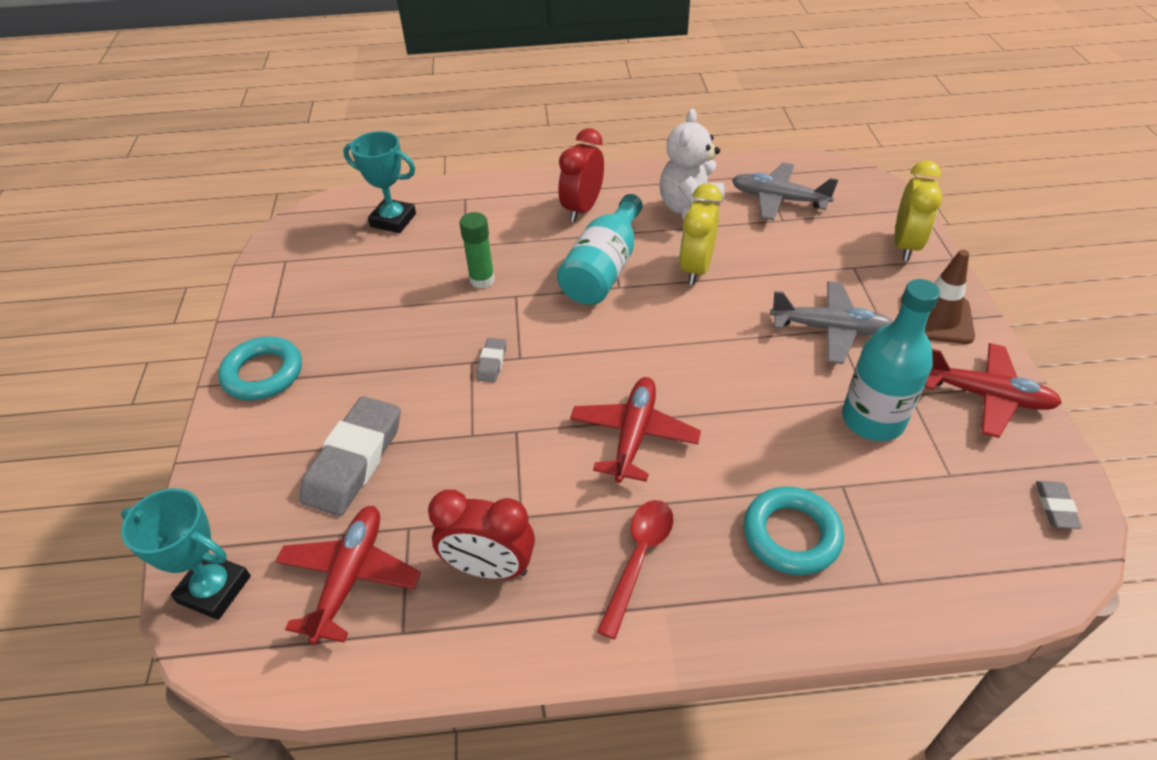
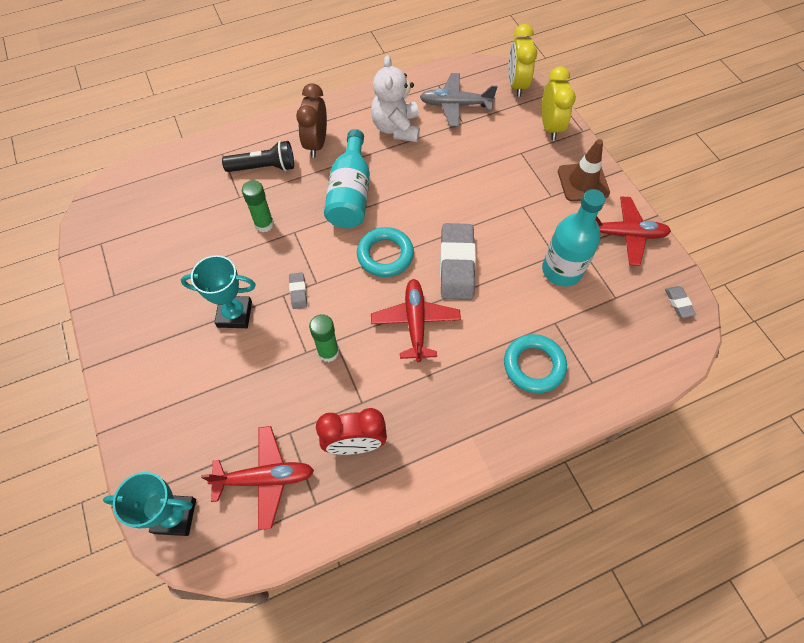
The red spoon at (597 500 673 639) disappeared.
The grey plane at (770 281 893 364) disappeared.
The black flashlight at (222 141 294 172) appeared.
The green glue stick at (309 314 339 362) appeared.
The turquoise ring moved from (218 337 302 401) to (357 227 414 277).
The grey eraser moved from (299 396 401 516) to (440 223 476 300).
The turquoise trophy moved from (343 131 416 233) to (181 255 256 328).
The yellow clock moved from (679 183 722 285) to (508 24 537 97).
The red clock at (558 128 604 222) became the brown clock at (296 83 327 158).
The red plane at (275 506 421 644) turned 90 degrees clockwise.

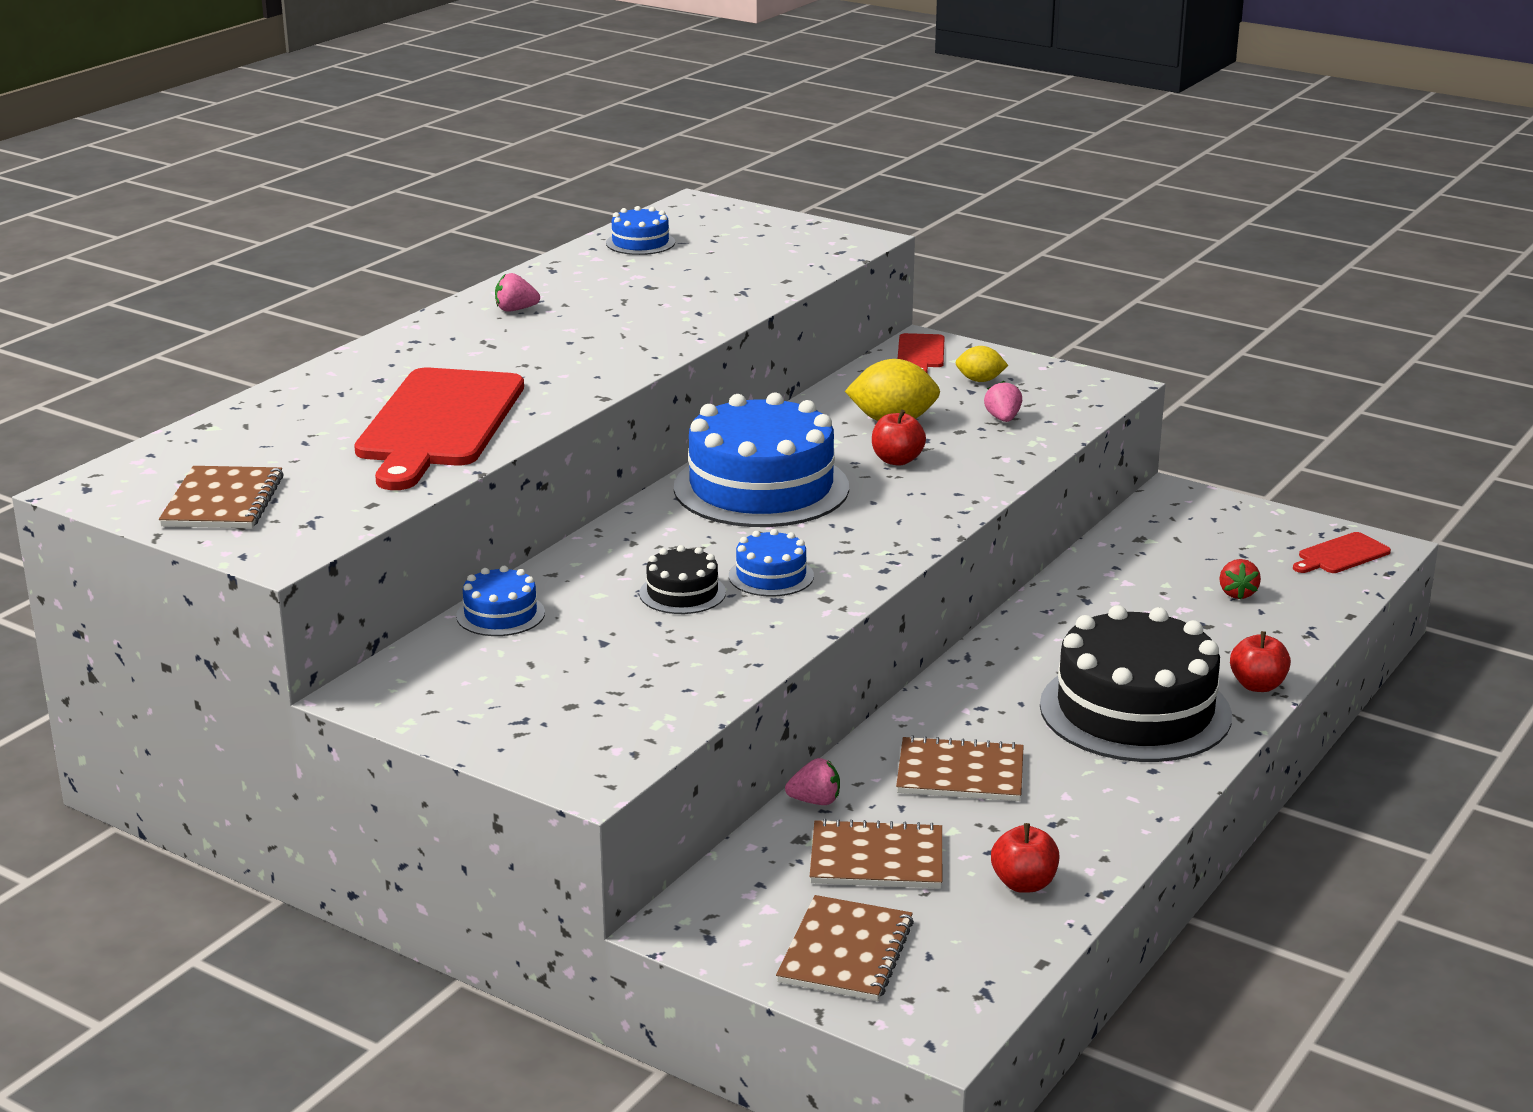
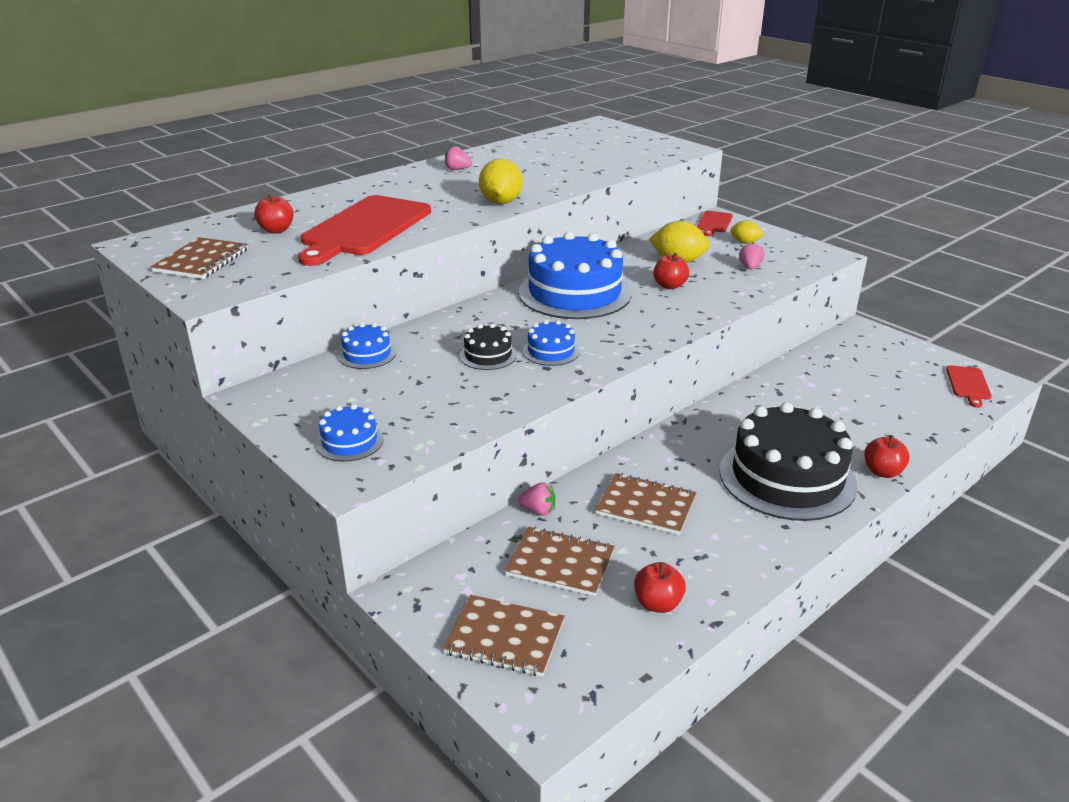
The red strawberry at (1219 559 1261 599) disappeared.
The red apple at (254 194 294 234) appeared.
The yellow lemon at (479 158 523 204) appeared.
The blue cake moved from (606 206 675 255) to (316 404 384 462).
The brown notebook at (776 895 914 1001) turned 75 degrees clockwise.
The red cutting board at (1293 532 1391 573) turned 60 degrees counterclockwise.

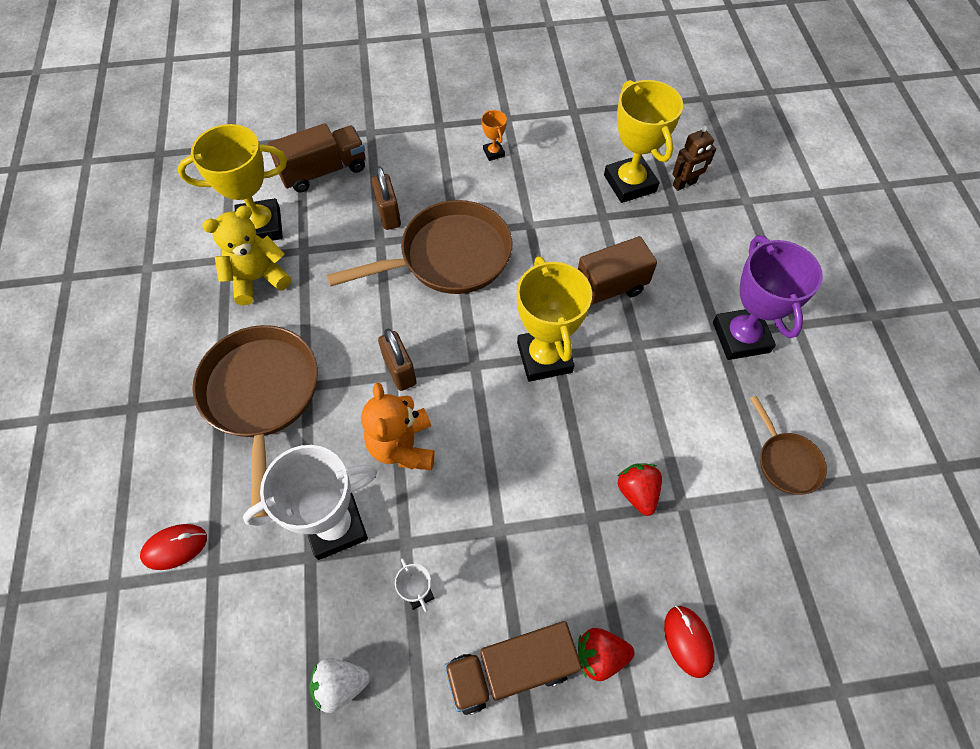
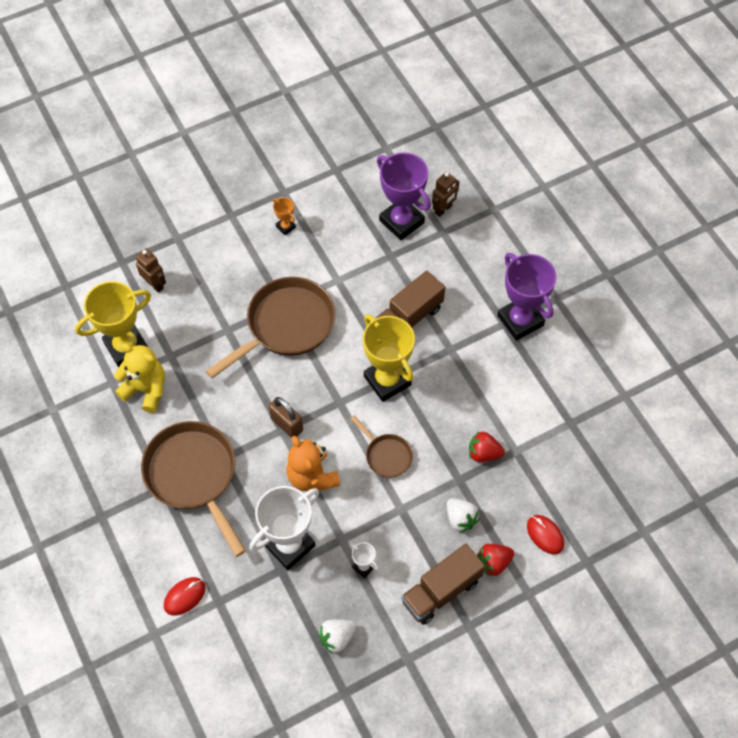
The brown padlock at (372 166 401 230) disappeared.
The white strawberry at (447 498 480 533) appeared.
The brown pan moved from (750 396 827 495) to (351 415 413 478).
The brown truck at (267 123 365 193) was replaced by the brown robot at (136 249 166 293).
The yellow trophy at (604 80 683 203) became the purple trophy at (377 152 431 240).
The yellow teddy bear at (202 206 291 305) turned 75 degrees clockwise.
The red strawberry at (618 463 662 516) turned 45 degrees counterclockwise.

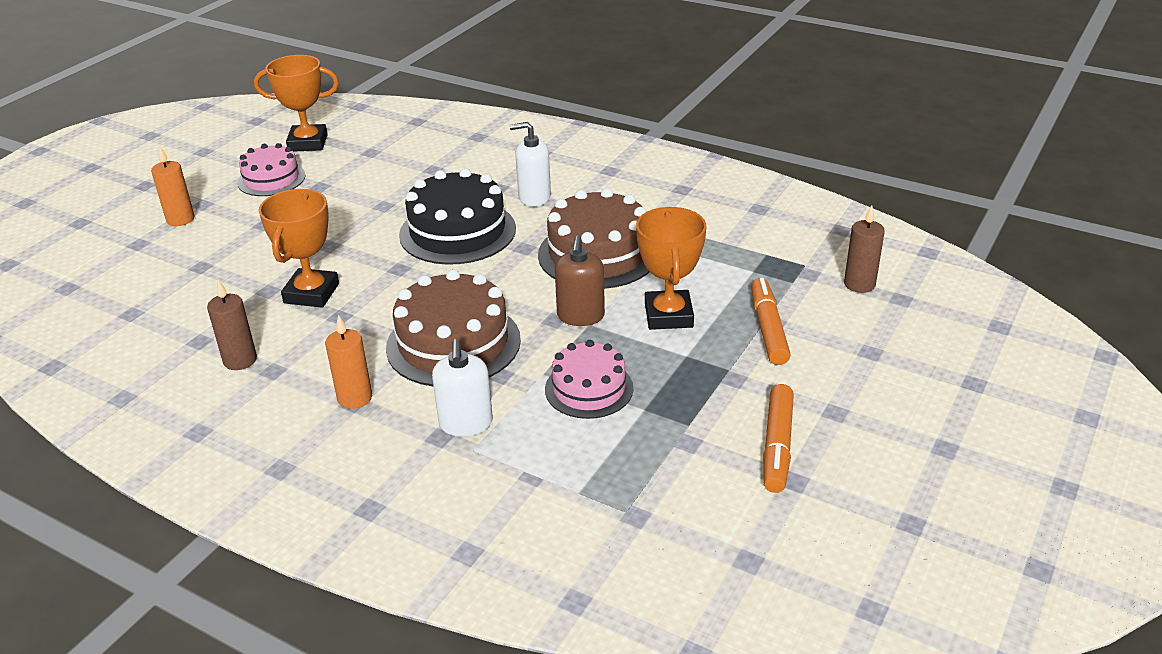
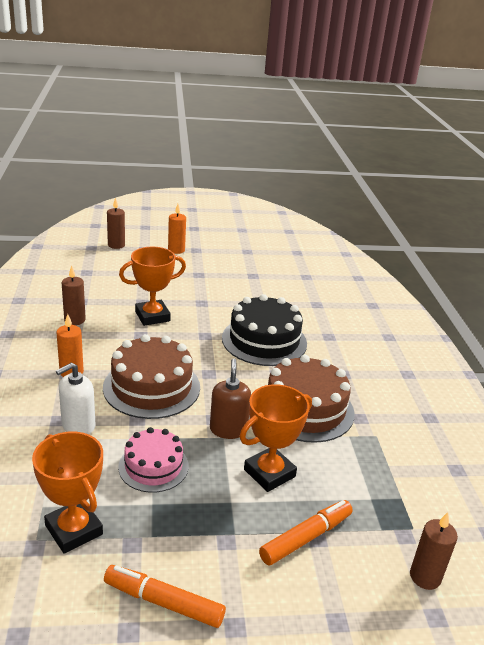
The pink cake at (237 143 306 196) disappeared.
The white soap dispenser at (510 122 551 207) disappeared.
The brown candle at (107 198 125 249) appeared.
The orange trophy moved from (254 55 339 152) to (32 432 103 554).
The brown soap dispenser at (555 235 605 326) turned 120 degrees clockwise.
The orange marker at (763 384 794 493) turned 45 degrees clockwise.

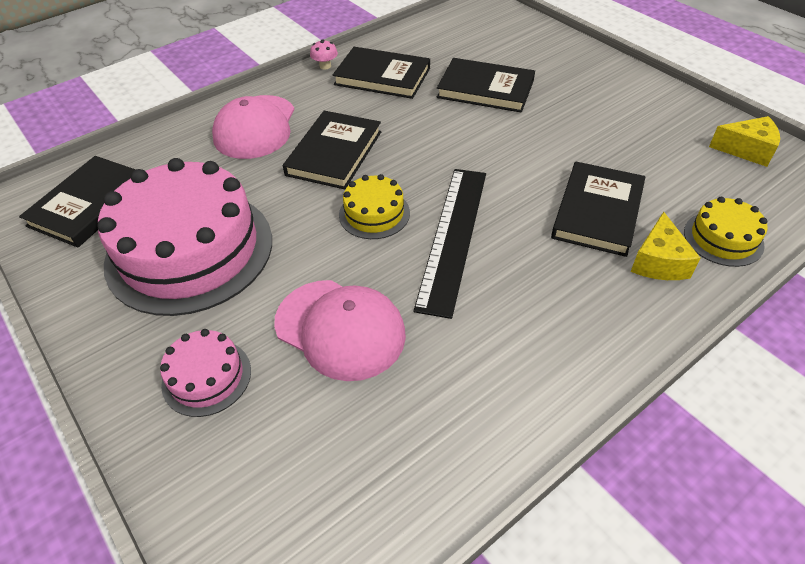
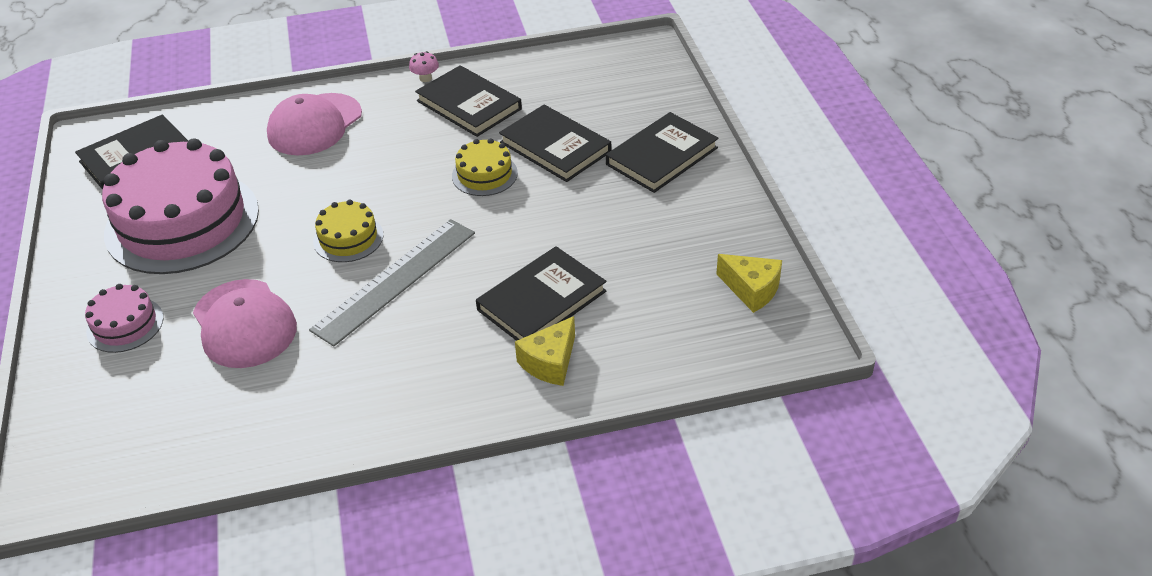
The black book moved from (283 111 381 189) to (606 112 719 193).
The yellow cake moved from (684 197 768 267) to (452 138 518 196).
The black ruler at (413 169 486 319) became the grey ruler at (309 219 475 347).

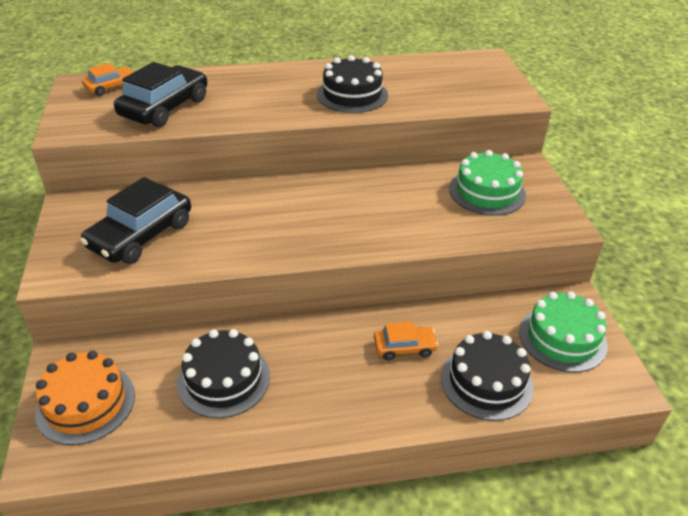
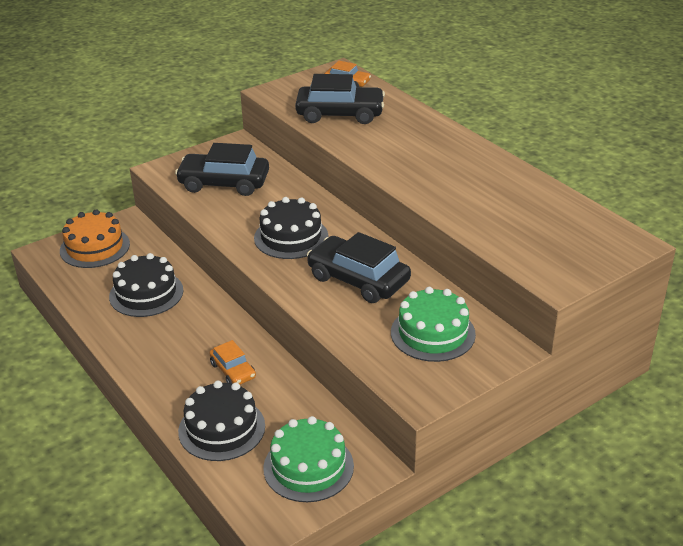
The black car at (307 232 411 303) appeared.
The black cake moved from (317 55 388 113) to (254 197 328 259).

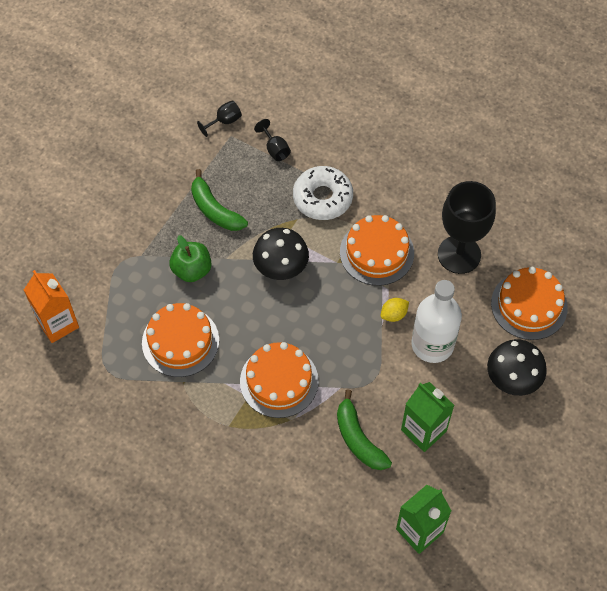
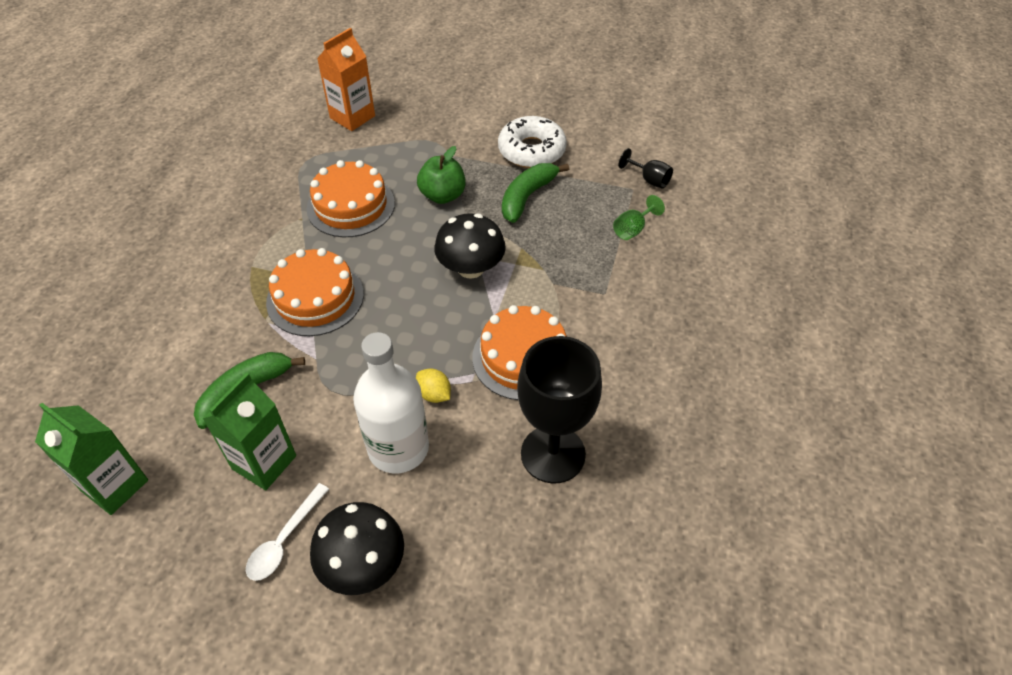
The orange cake at (491 267 568 340) disappeared.
The white spoon at (246 483 329 581) appeared.
The white donut moved from (293 166 353 220) to (498 116 567 168).
The black goblet at (254 119 291 161) became the green goblet at (613 195 665 240).

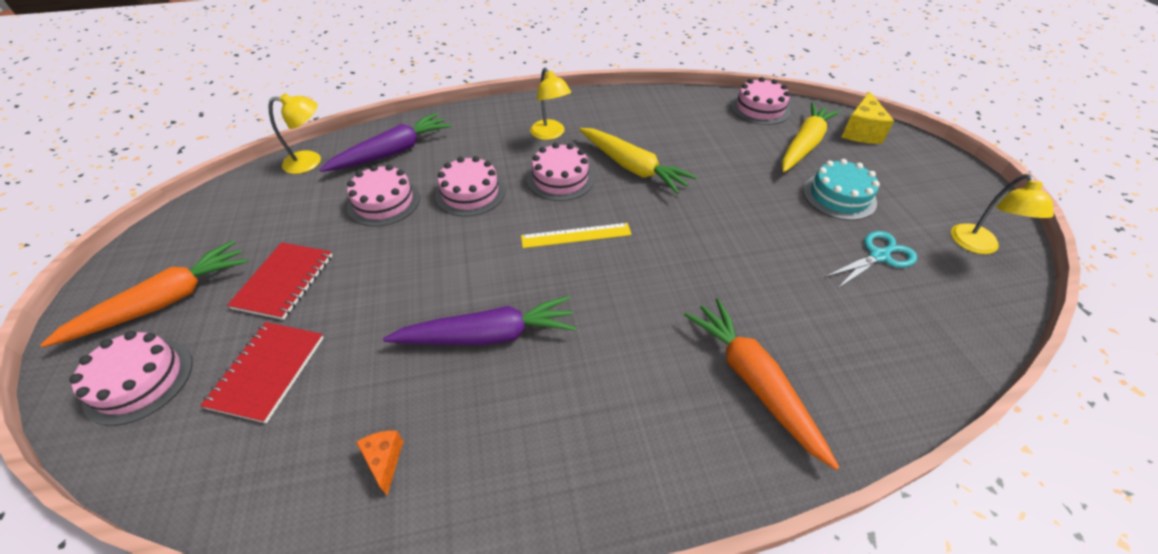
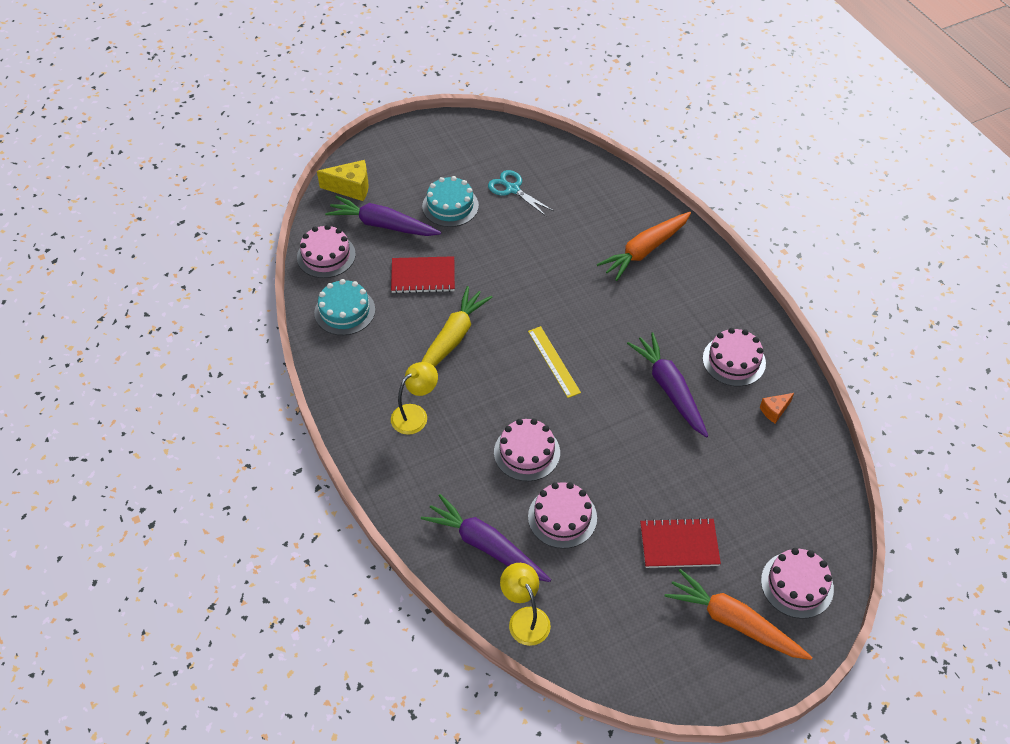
The yellow lamp at (951 174 1054 254) disappeared.
The turquoise cake at (314 279 375 335) appeared.
The red notebook moved from (200 322 324 423) to (391 256 455 294).
The pink cake moved from (527 143 594 201) to (703 328 766 387).
The yellow carrot at (782 103 841 172) became the purple carrot at (325 196 441 236).

